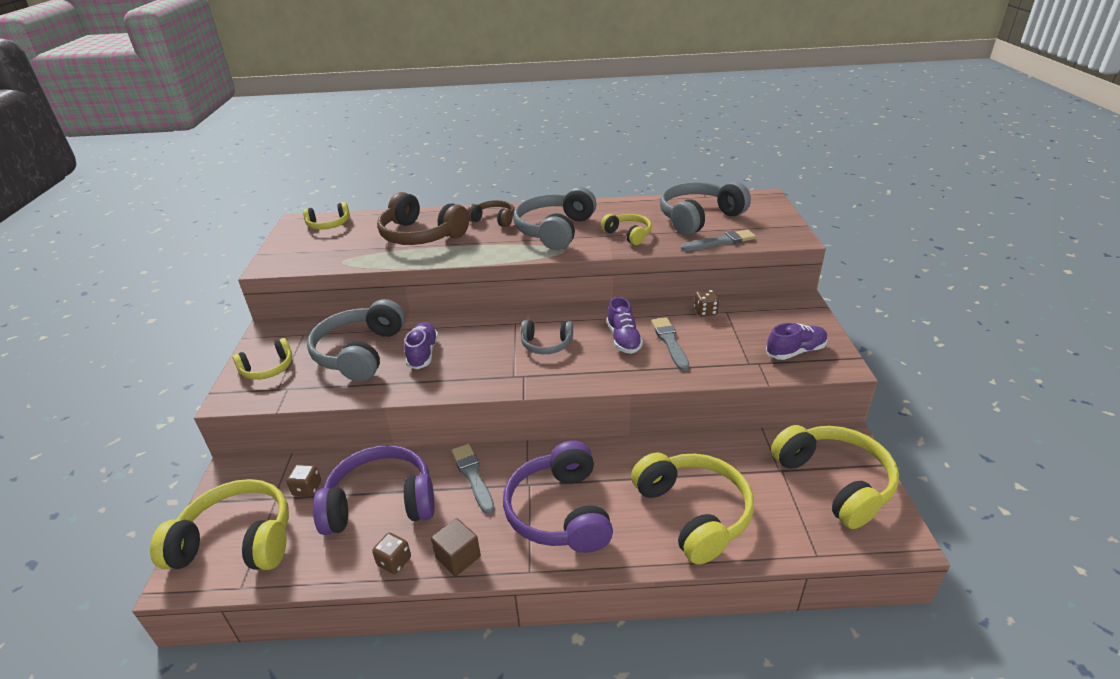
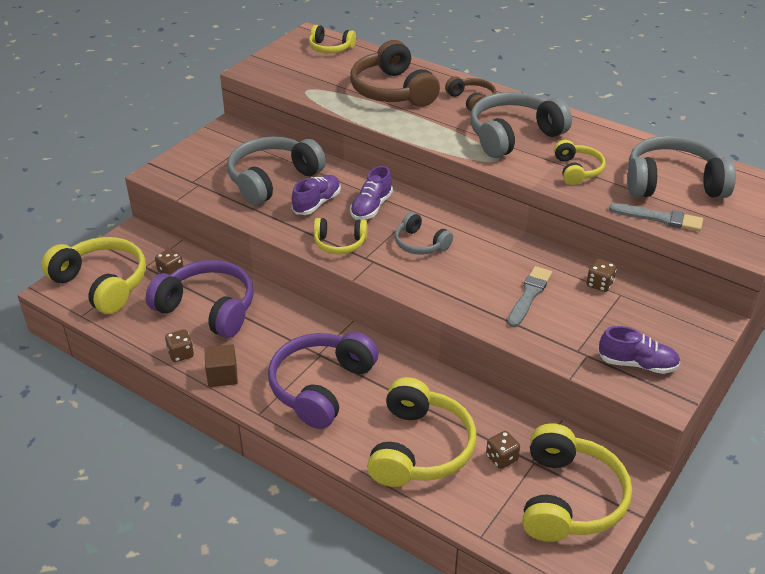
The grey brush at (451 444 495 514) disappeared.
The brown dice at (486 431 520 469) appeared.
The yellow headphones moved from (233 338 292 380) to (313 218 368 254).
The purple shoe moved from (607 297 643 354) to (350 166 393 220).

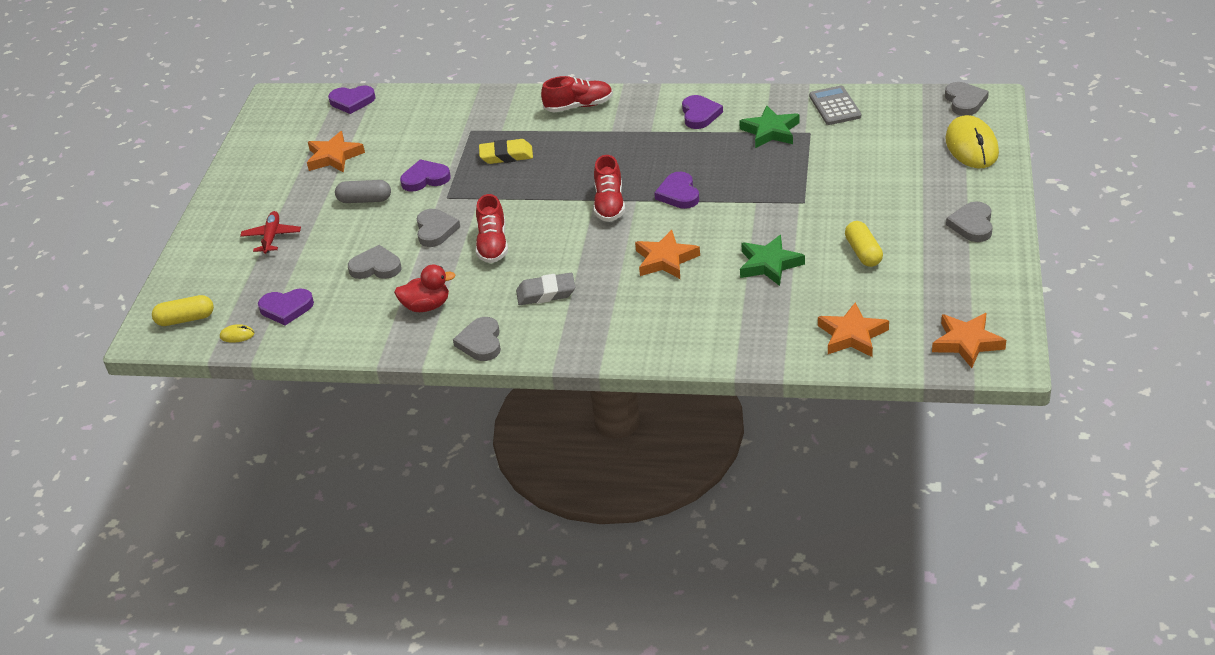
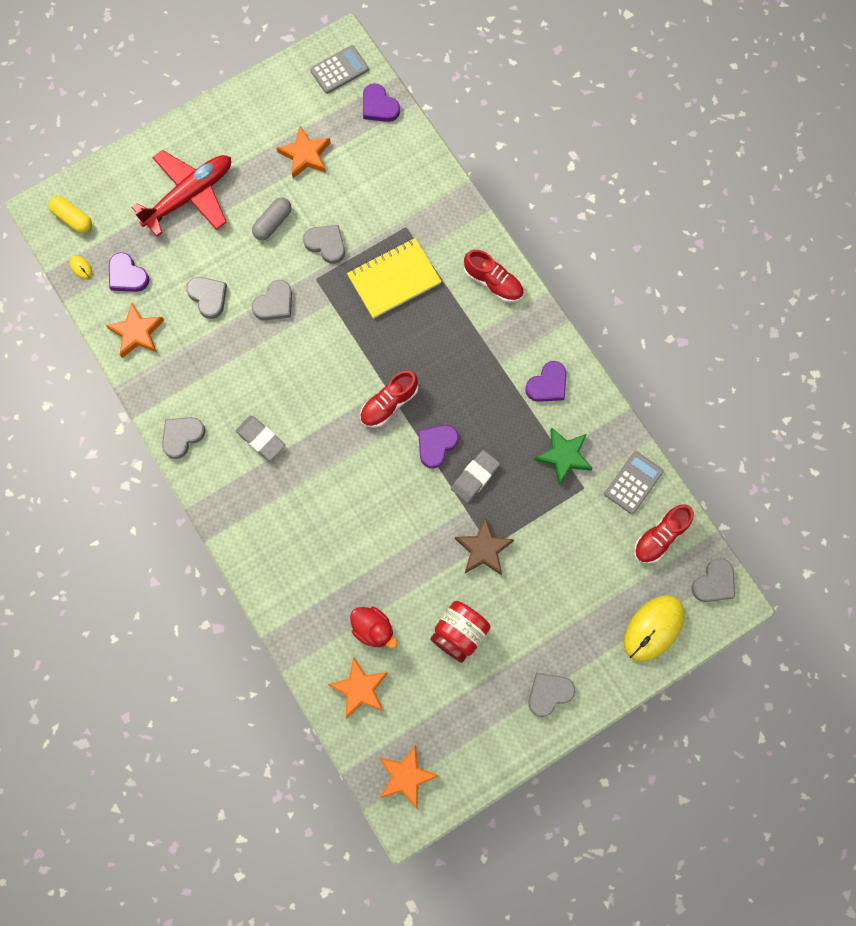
The green star at (740 235 805 286) disappeared.
The grey calculator at (310 45 369 94) appeared.
The grey eraser at (451 450 500 503) appeared.
The brown star at (455 517 514 575) appeared.
The red duck moved from (394 265 455 312) to (350 607 398 648).
The red shoe moved from (476 194 508 263) to (634 504 694 564).
The orange star moved from (635 230 700 279) to (106 303 164 358).
The yellow eraser at (479 139 533 164) was replaced by the yellow notebook at (347 238 442 319).
The yellow capsule at (845 221 883 267) was replaced by the red jar at (430 601 490 663).
The purple heart at (400 159 451 192) became the grey heart at (303 225 345 264).
The grey capsule at (335 180 391 203) turned 75 degrees clockwise.
The red plane at (240 211 301 254) changed to 1.96 times the size.

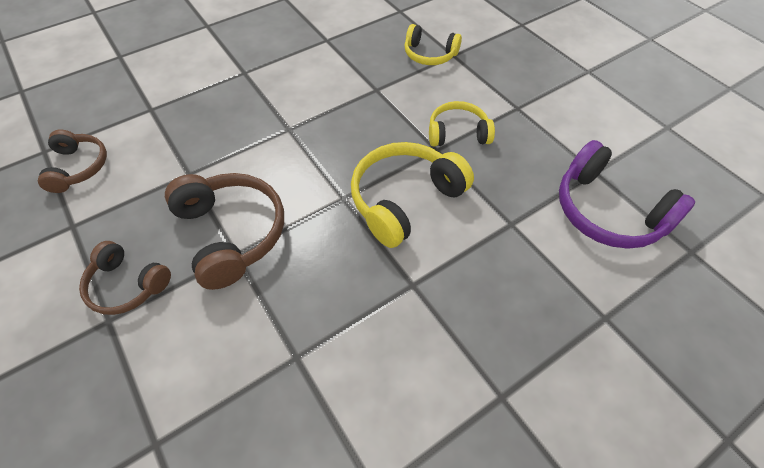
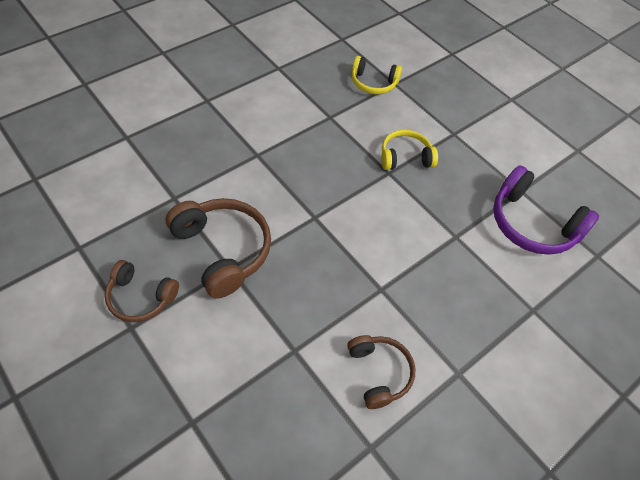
The yellow headphones at (351 142 474 248) disappeared.
The brown headphones moved from (38 129 107 193) to (347 335 415 409).

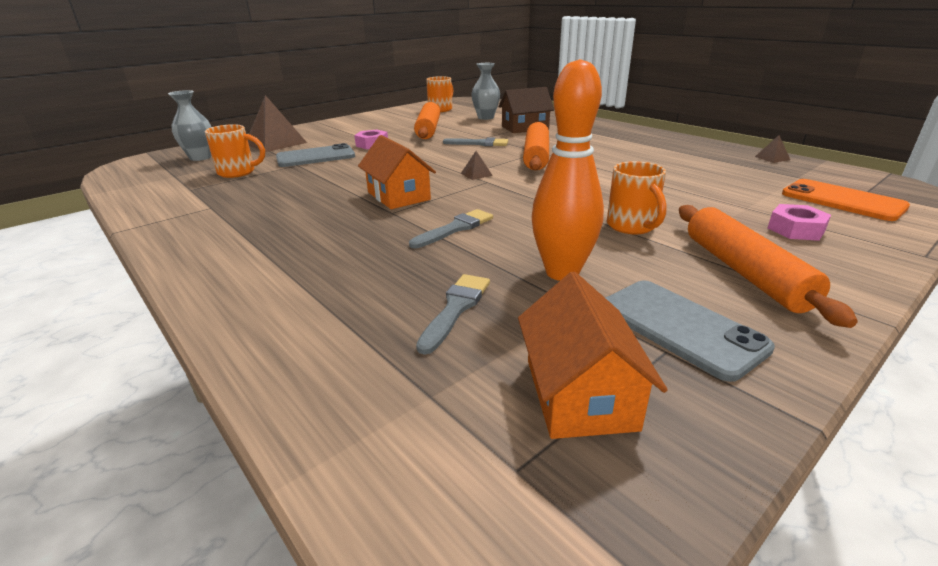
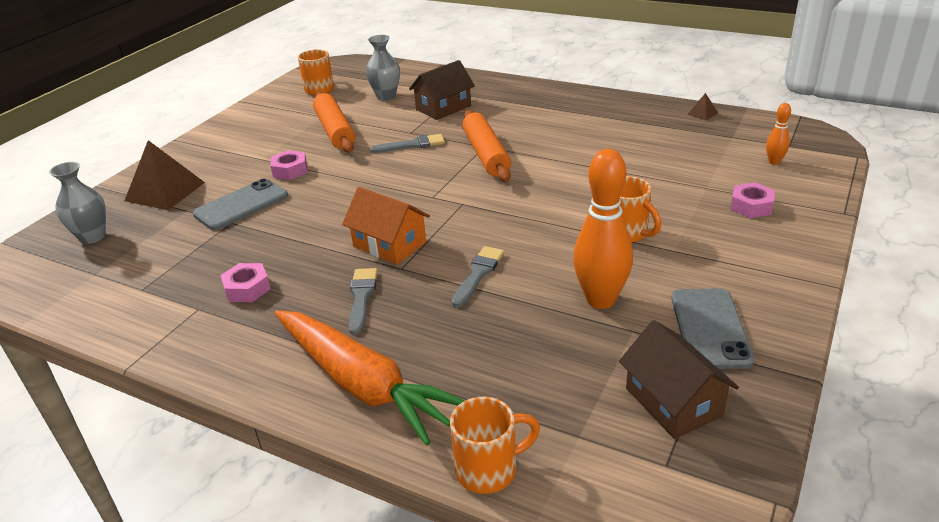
The brown pyramid at (461 151 493 180) disappeared.
The orange rolling pin at (679 205 858 328) disappeared.
The pink nut at (220 263 271 302) appeared.
The orange carrot at (274 310 465 445) appeared.
The orange mug moved from (205 124 265 178) to (450 397 540 494).
The grey brush moved from (416 274 490 355) to (349 268 378 335).
The orange phone at (782 179 910 221) was replaced by the orange bowling pin at (766 103 791 165).
The orange house at (518 272 668 439) became the brown house at (619 320 739 439).
The grey phone at (606 280 775 382) turned 60 degrees clockwise.

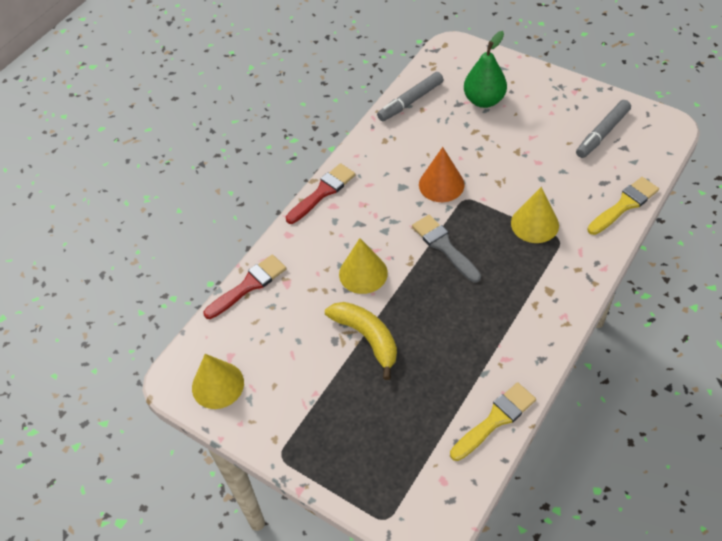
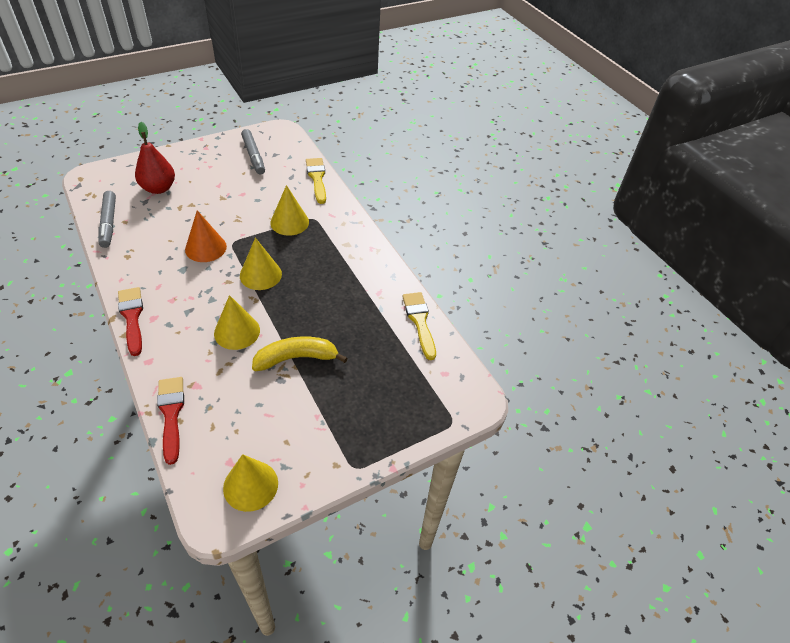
The grey brush at (412 215 481 283) was replaced by the yellow cone at (240 238 282 290).
The green pear at (464 31 507 108) became the red pear at (135 122 175 194).

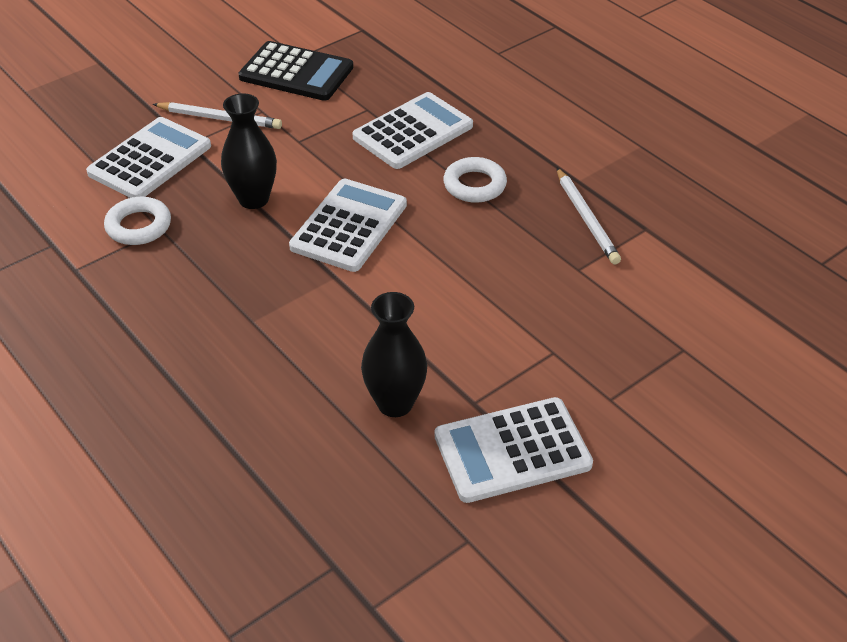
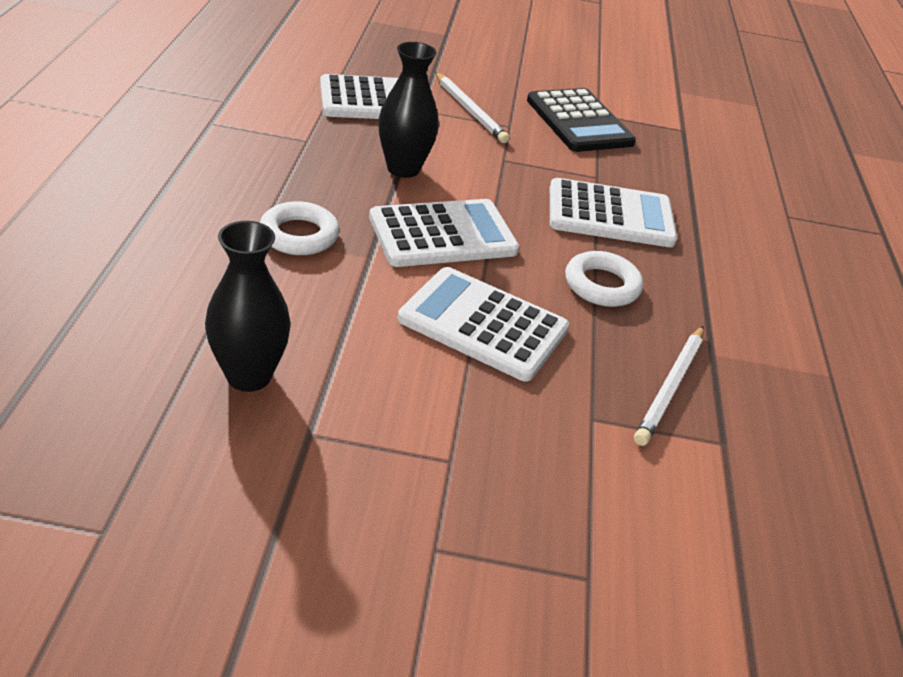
The white ring moved from (104 197 171 245) to (260 201 339 255).
The white calculator moved from (435 397 593 503) to (398 267 569 382).

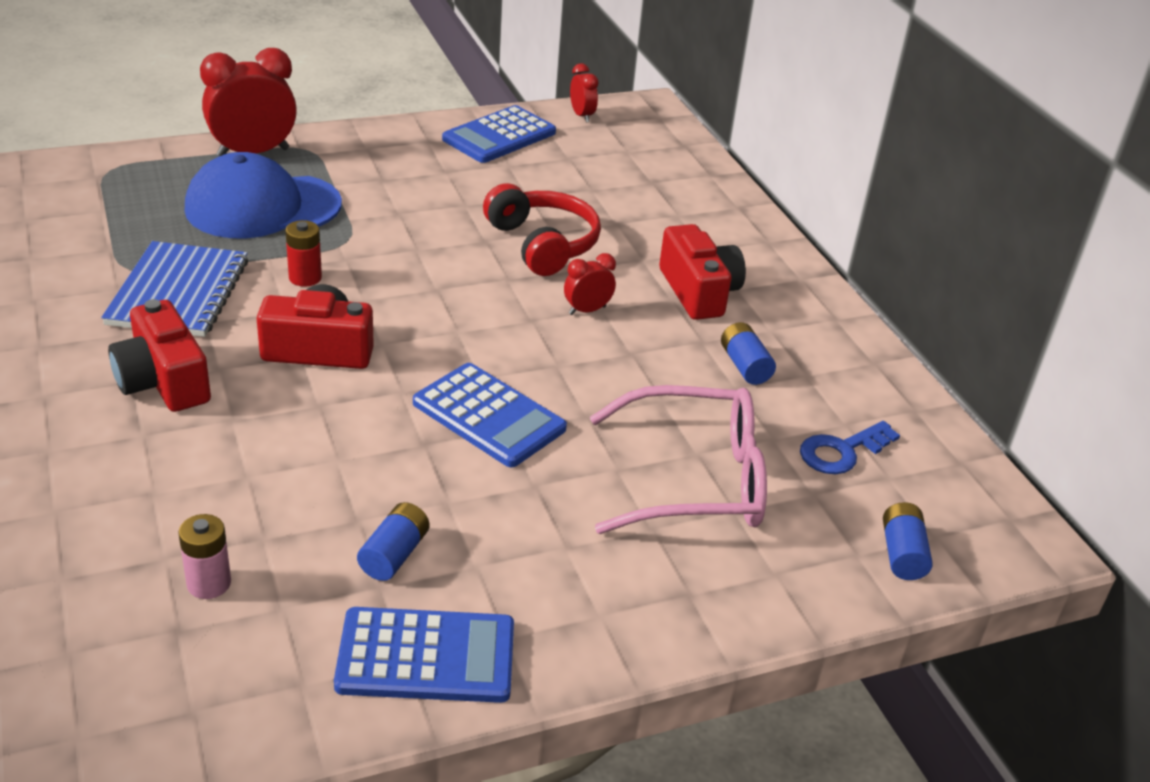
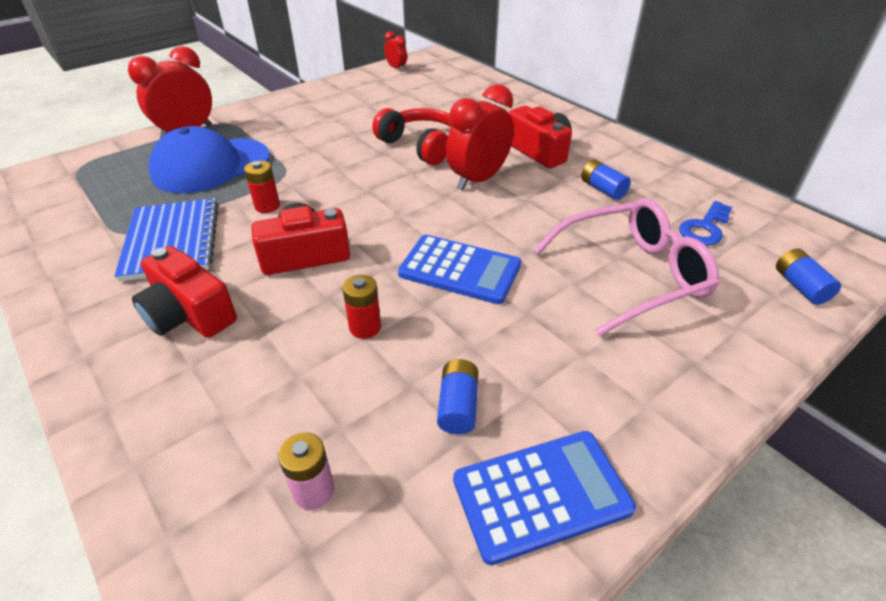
The blue calculator at (442 105 556 163) disappeared.
The red battery at (343 275 381 339) appeared.
The red clock at (564 253 616 315) changed to 1.97 times the size.

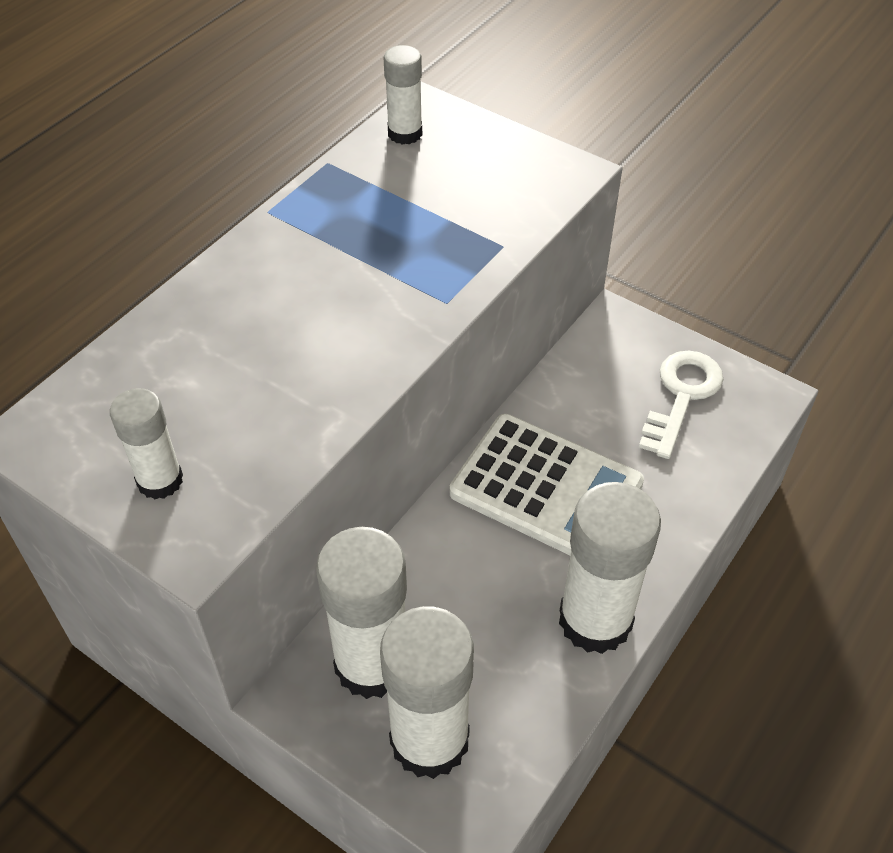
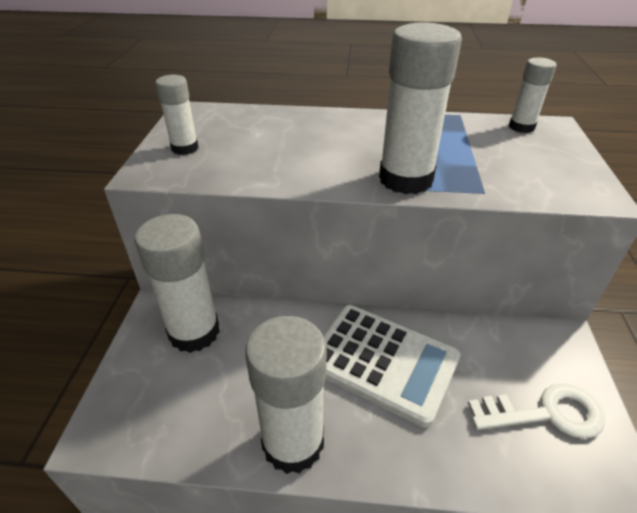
The white glue stick moved from (380 606 474 779) to (379 22 462 195).
The white calculator at (450 414 644 555) turned 60 degrees counterclockwise.

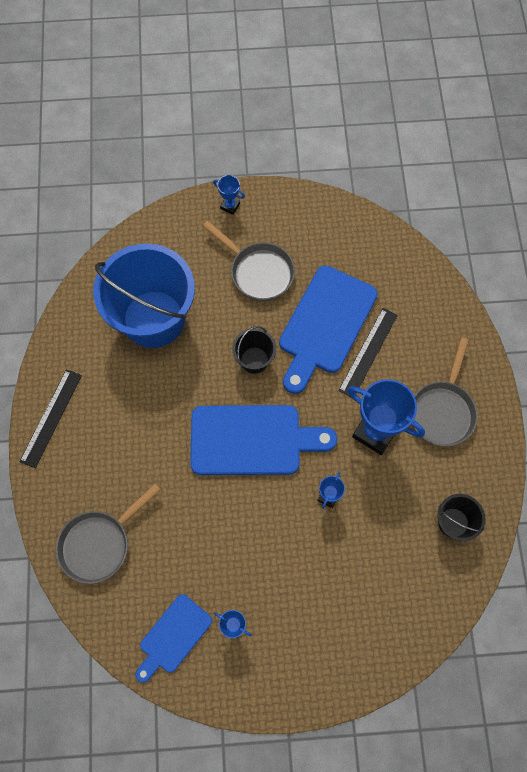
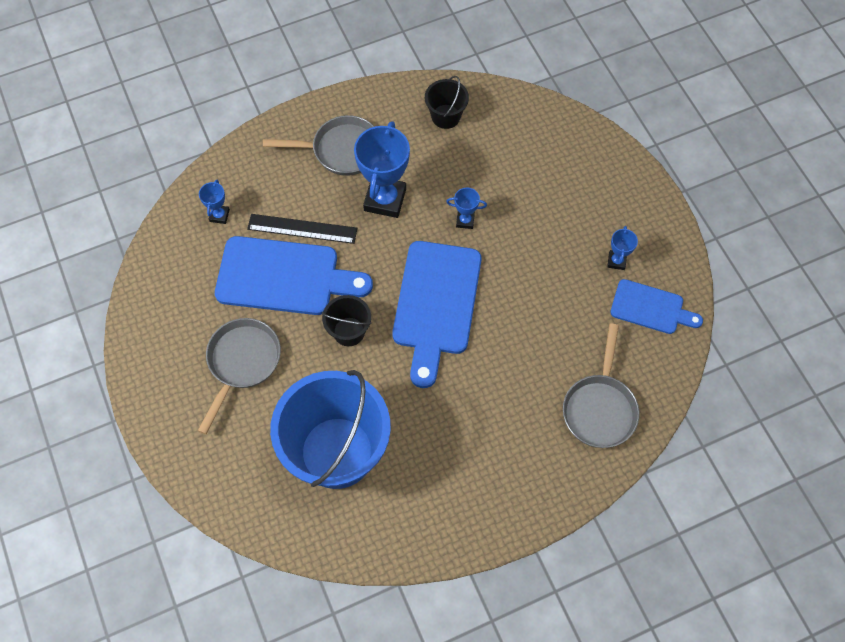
The black ruler at (20 369 82 468) disappeared.
The blue trophy moved from (213 175 245 215) to (199 180 230 224).
The grey pan at (56 483 161 584) turned 75 degrees clockwise.
The blue cutting board at (190 405 337 475) turned 150 degrees counterclockwise.

